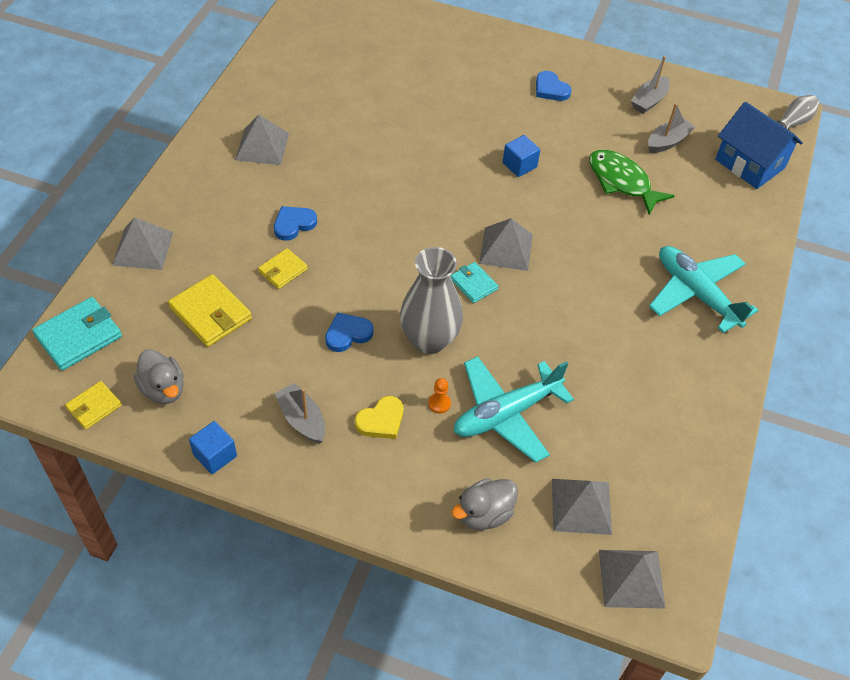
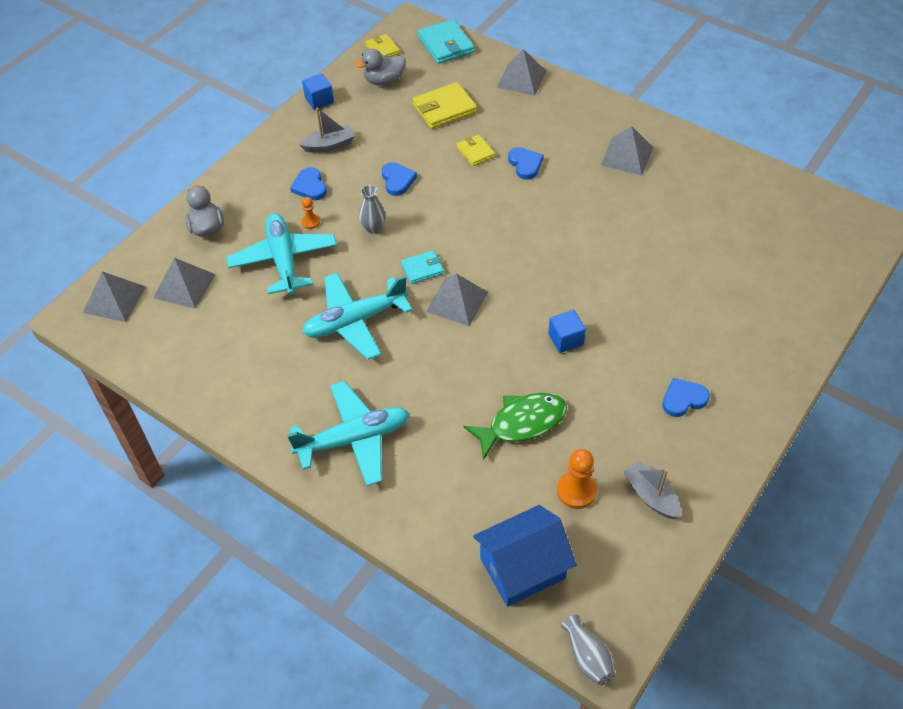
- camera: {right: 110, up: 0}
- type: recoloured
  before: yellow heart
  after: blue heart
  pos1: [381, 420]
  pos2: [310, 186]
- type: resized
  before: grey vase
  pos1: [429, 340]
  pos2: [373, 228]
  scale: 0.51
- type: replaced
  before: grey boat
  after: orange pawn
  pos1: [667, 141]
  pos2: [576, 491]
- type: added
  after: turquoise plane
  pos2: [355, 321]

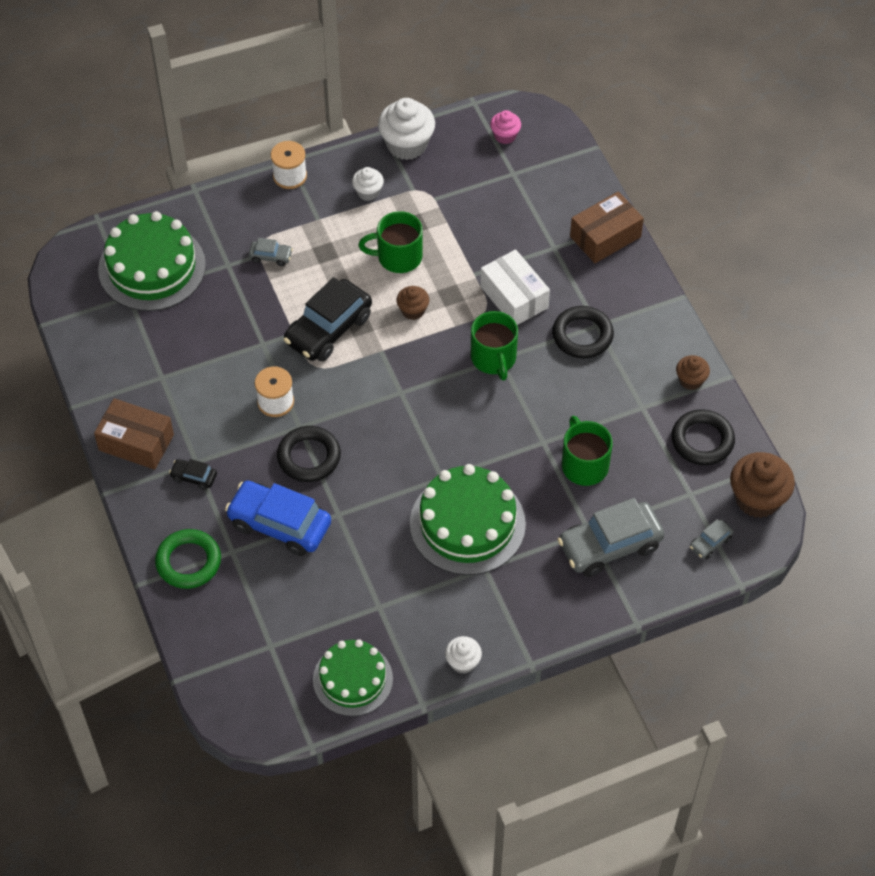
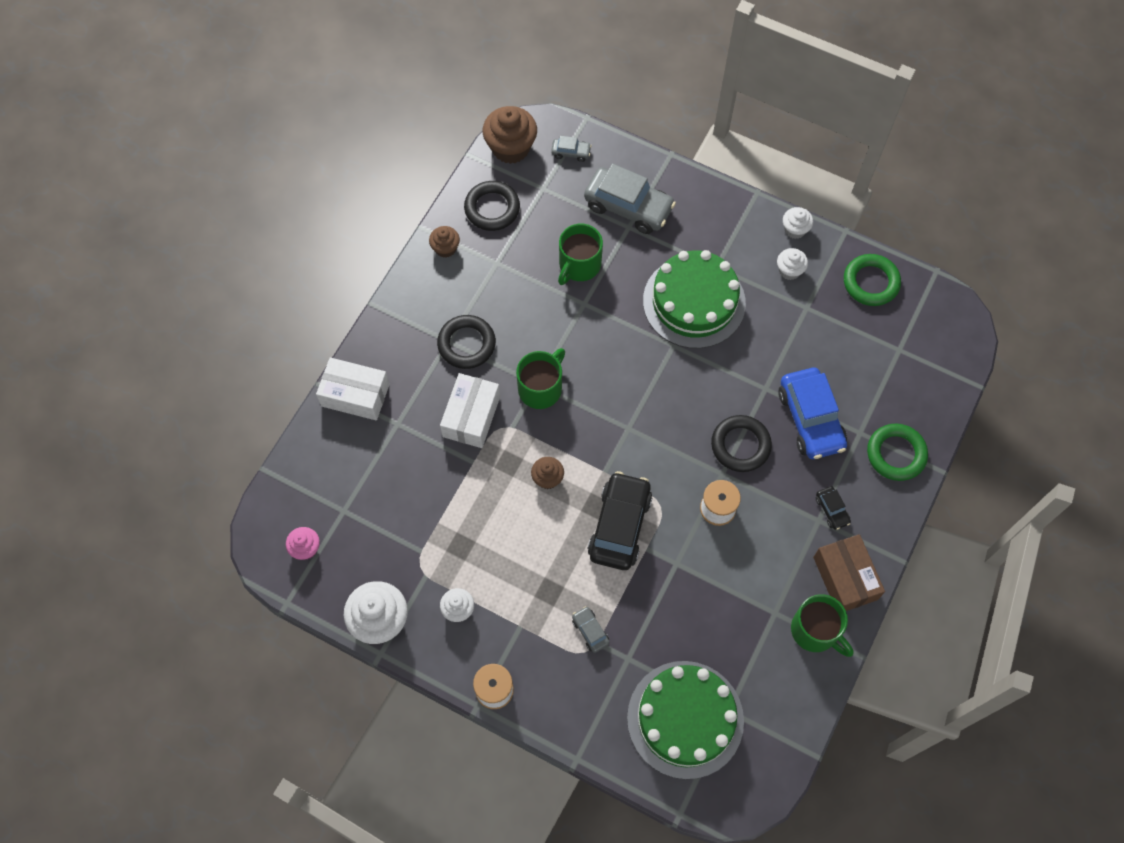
- camera: {right: -130, up: 10}
- type: turned
  before: black car
  pos1: [328, 329]
  pos2: [620, 526]
  turn: -75
- type: replaced
  before: green cake
  after: green ring
  pos1: [352, 679]
  pos2: [870, 282]
- type: moved
  before: green mug
  pos1: [398, 257]
  pos2: [815, 631]
- type: recoloured
  before: brown box
  after: white box
  pos1: [605, 236]
  pos2: [355, 395]
- type: added
  after: white cupcake
  pos2: [789, 270]

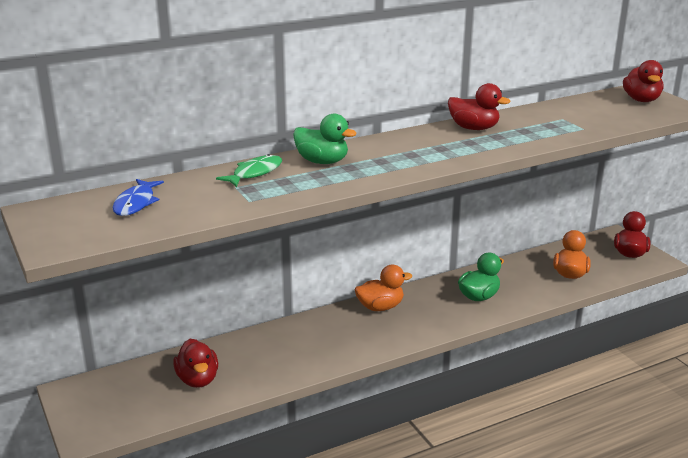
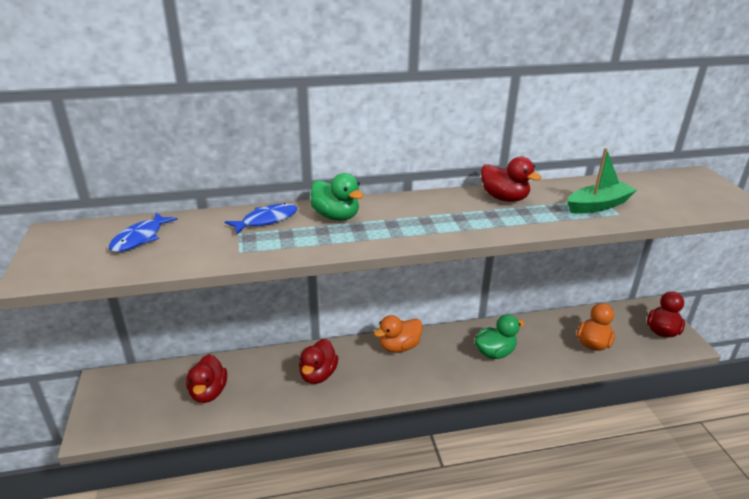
- camera: {right: 15, up: 5}
- type: recoloured
  before: green fish
  after: blue fish
  pos1: [255, 173]
  pos2: [266, 220]
- type: turned
  before: orange duck
  pos1: [380, 307]
  pos2: [399, 347]
  turn: 150
- type: moved
  before: red duck
  pos1: [641, 100]
  pos2: [318, 375]
- type: added
  after: green boat
  pos2: [598, 205]

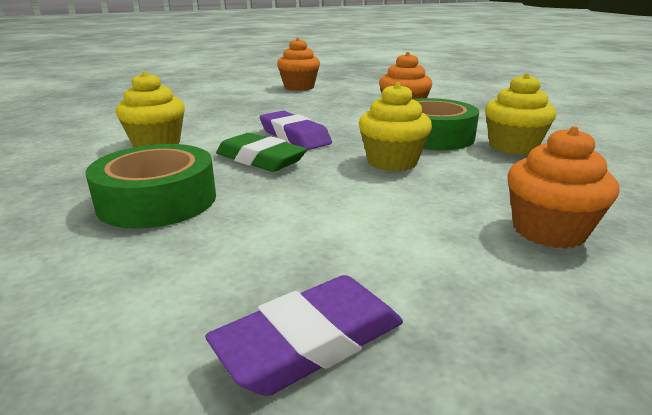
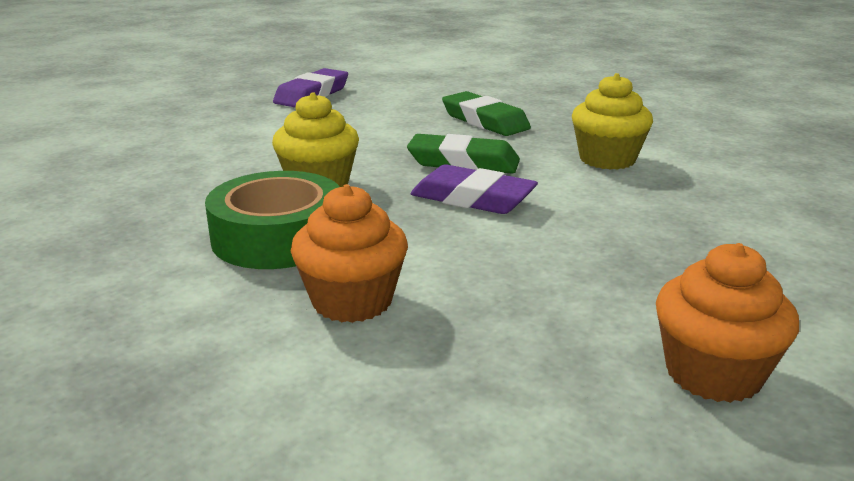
- camera: {right: 155, up: 0}
- type: replaced
  before: green tape
  after: green eraser
  pos1: [157, 200]
  pos2: [485, 121]
- type: removed
  before: yellow cupcake
  pos1: [512, 147]
- type: removed
  before: orange cupcake
  pos1: [548, 230]

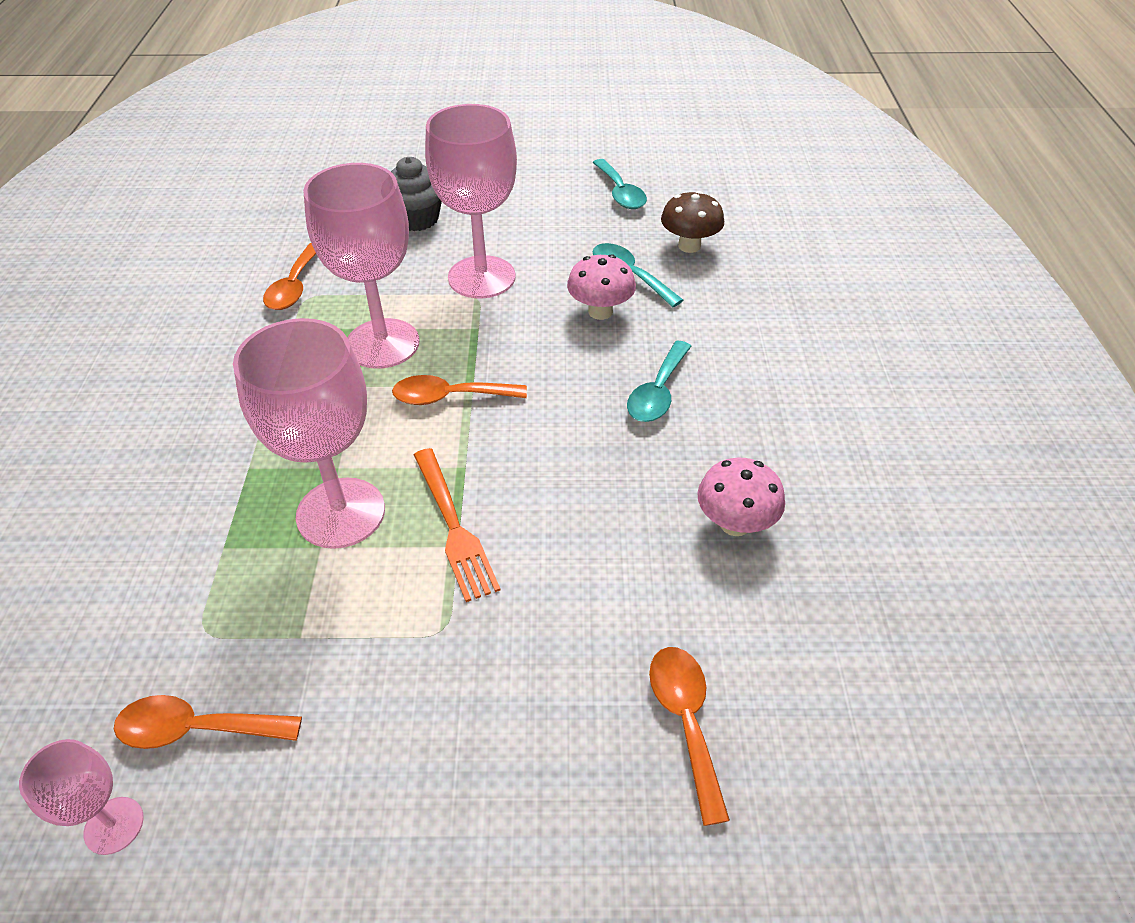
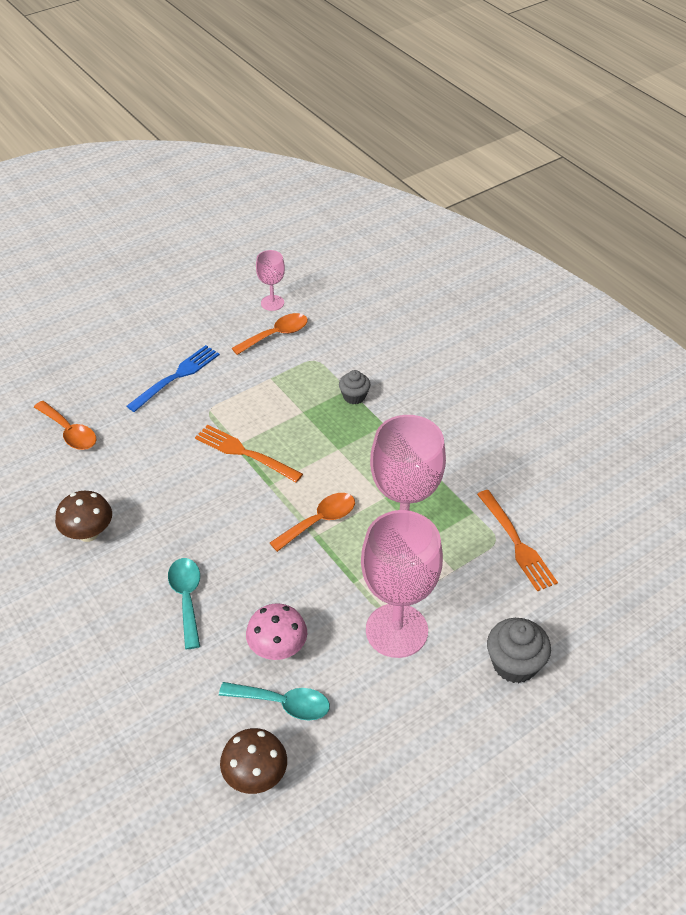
- camera: {right: 145, up: 0}
- type: removed
  before: pink goblet
  pos1: [341, 513]
- type: replaced
  before: orange spoon
  after: orange fork
  pos1: [294, 286]
  pos2: [516, 543]
- type: removed
  before: turquoise spoon
  pos1: [620, 193]
- type: recoloured
  before: pink mushroom
  after: brown mushroom
  pos1: [735, 523]
  pos2: [88, 533]
- type: added
  after: blue fork
  pos2: [176, 377]
- type: added
  after: grey cupcake
  pos2: [354, 396]

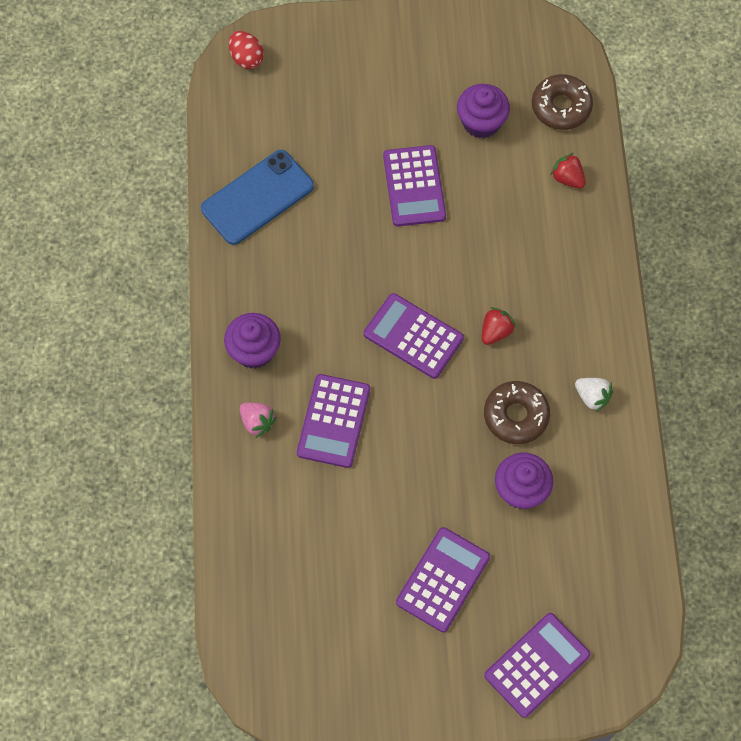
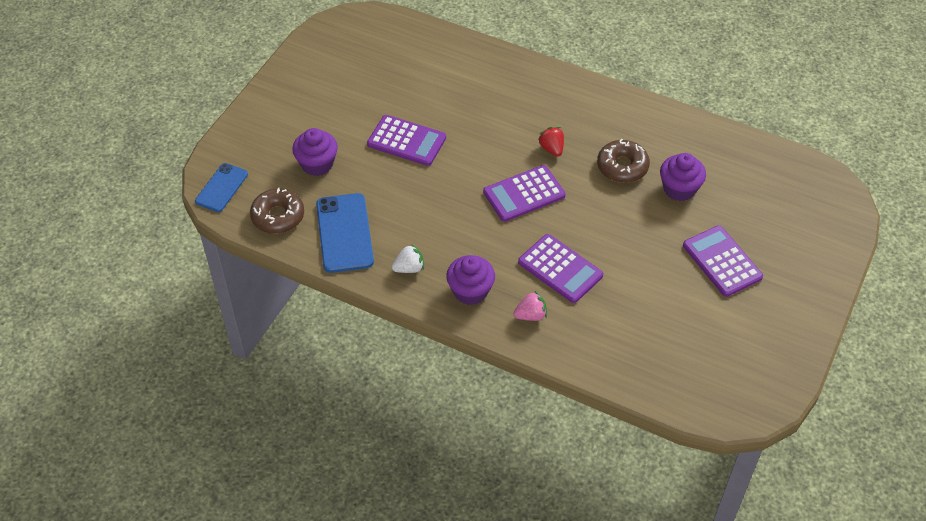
- camera: {right: -60, up: -15}
- type: replaced
  before: red egg
  after: blue phone
  pos1: [246, 58]
  pos2: [222, 188]
- type: moved
  before: purple cupcake
  pos1: [481, 122]
  pos2: [317, 164]
- type: removed
  before: purple calculator
  pos1: [537, 665]
- type: moved
  before: brown donut
  pos1: [561, 107]
  pos2: [278, 216]
- type: removed
  before: red strawberry
  pos1: [567, 178]
- type: moved
  before: white strawberry
  pos1: [592, 397]
  pos2: [409, 268]

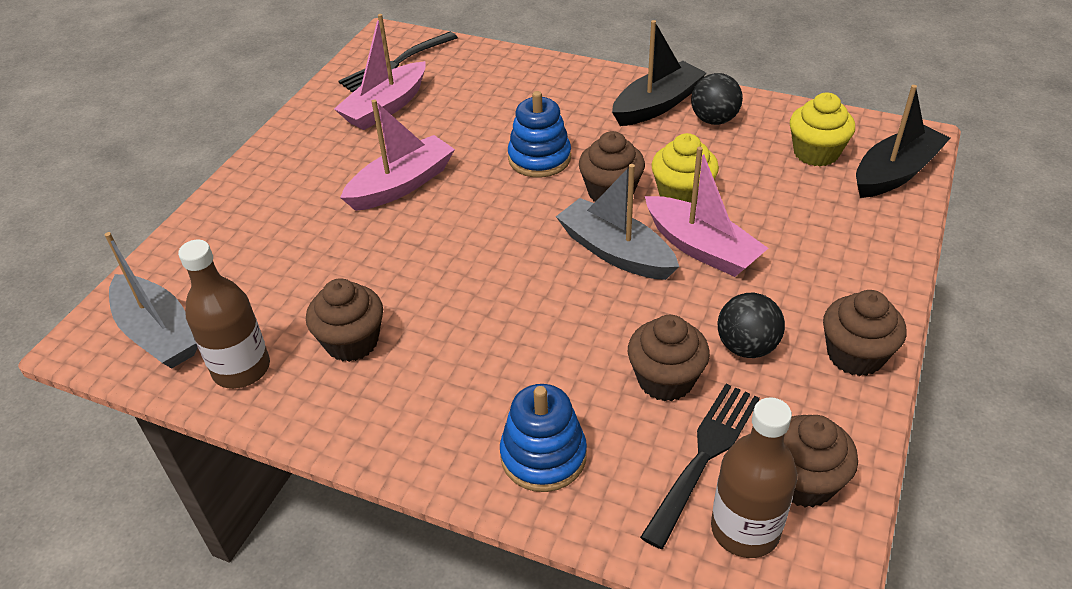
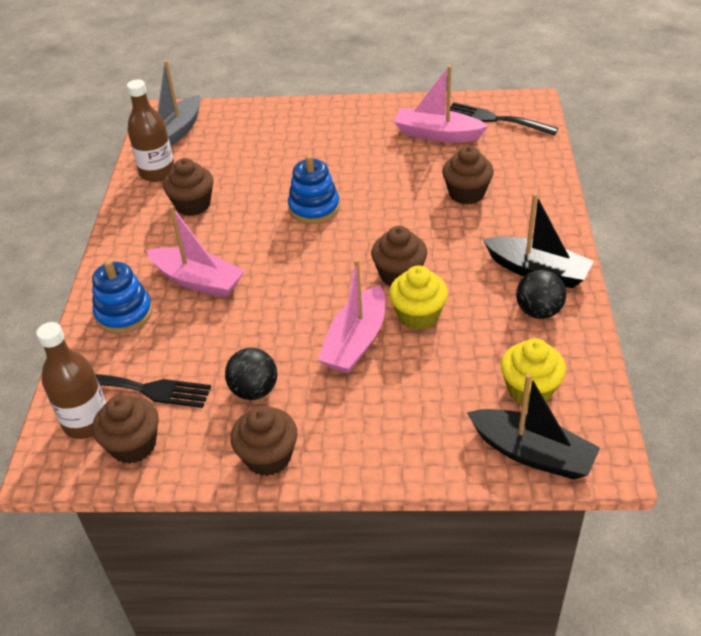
- camera: {right: 70, up: 0}
- type: moved
  before: pink boat
  pos1: [401, 185]
  pos2: [198, 281]
- type: moved
  before: blue stacking toy
  pos1: [539, 158]
  pos2: [314, 208]
- type: removed
  before: grey boat
  pos1: [615, 252]
- type: moved
  before: brown cupcake
  pos1: [665, 379]
  pos2: [466, 193]

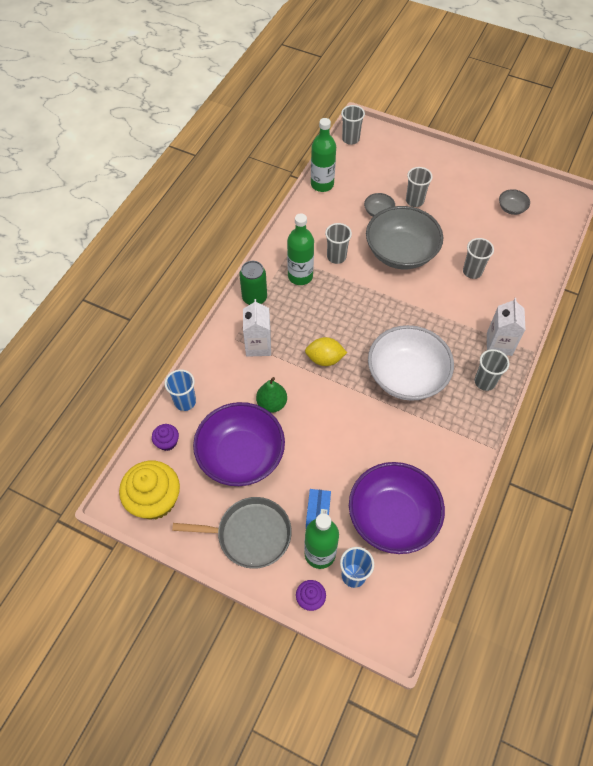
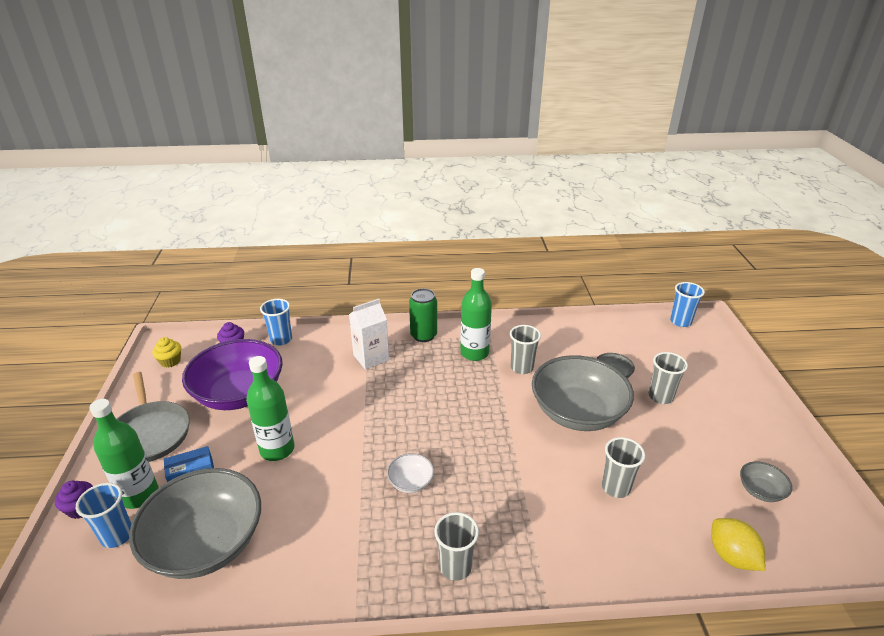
- camera: {right: 60, up: -25}
- type: resized
  before: yellow cupcake
  pos1: [155, 500]
  pos2: [170, 361]
  scale: 0.48
- type: removed
  before: green pear
  pos1: [272, 403]
- type: moved
  before: yellow lemon
  pos1: [325, 359]
  pos2: [731, 556]
- type: moved
  before: green bottle
  pos1: [322, 184]
  pos2: [277, 449]
- type: recoloured
  before: grey cup
  after: blue cup
  pos1: [350, 139]
  pos2: [680, 321]
- type: recoloured
  before: purple bowl
  after: grey bowl
  pos1: [392, 517]
  pos2: [206, 543]
- type: resized
  before: white bowl
  pos1: [406, 376]
  pos2: [411, 482]
  scale: 0.43
- type: removed
  before: white carton
  pos1: [499, 344]

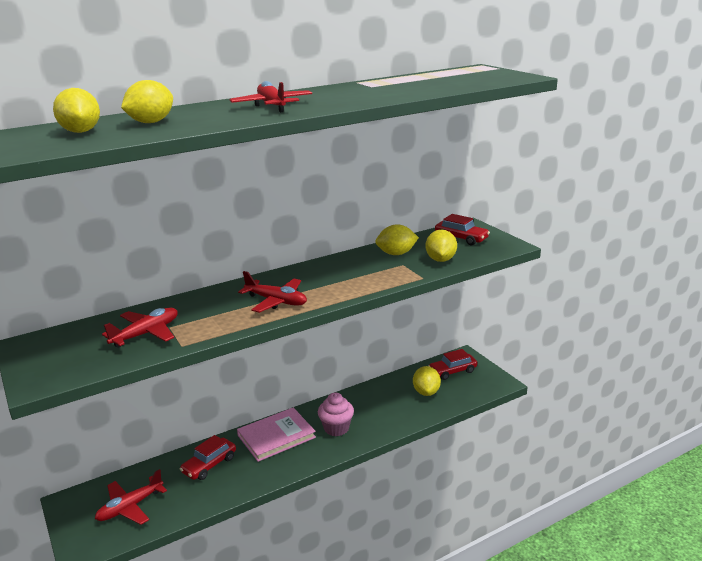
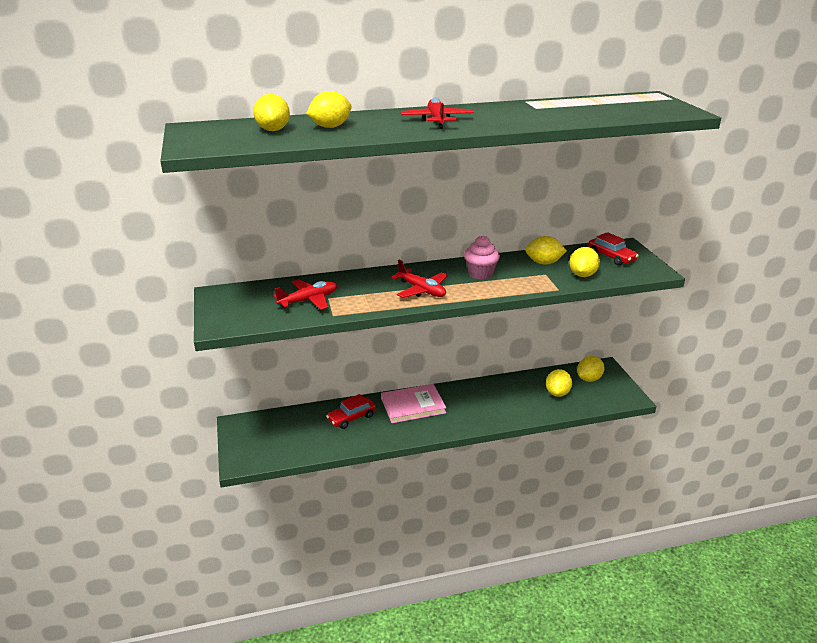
- camera: {right: 15, up: 5}
- type: removed
  before: red plane
  pos1: [130, 507]
- type: moved
  before: pink cupcake
  pos1: [336, 428]
  pos2: [480, 274]
- type: replaced
  before: red car
  after: yellow lemon
  pos1: [452, 371]
  pos2: [589, 379]

